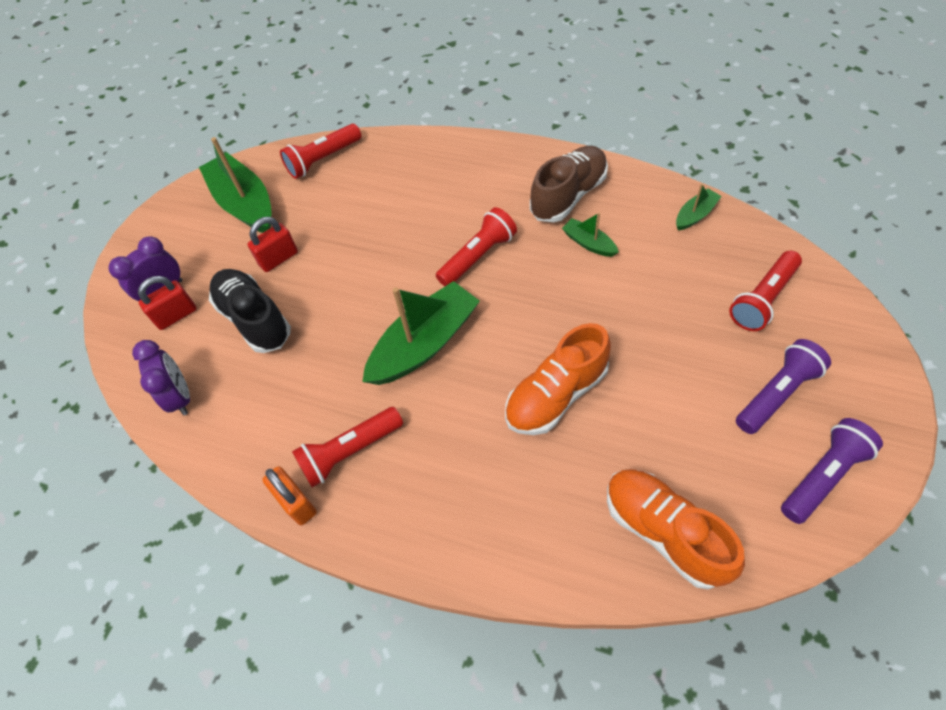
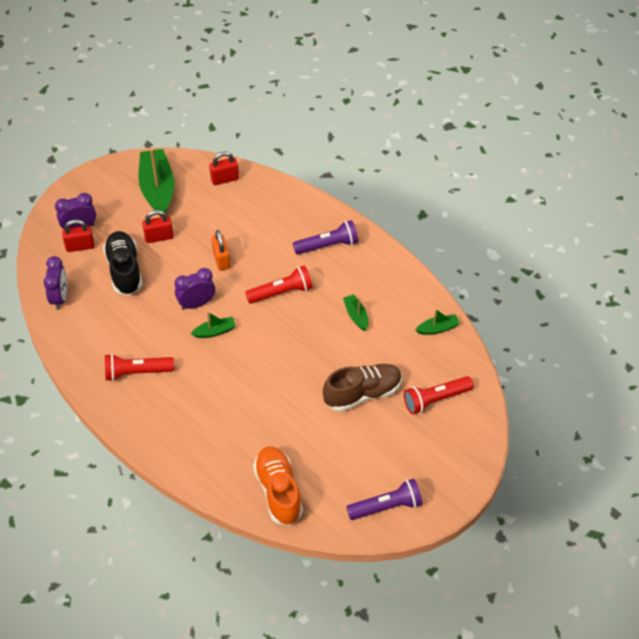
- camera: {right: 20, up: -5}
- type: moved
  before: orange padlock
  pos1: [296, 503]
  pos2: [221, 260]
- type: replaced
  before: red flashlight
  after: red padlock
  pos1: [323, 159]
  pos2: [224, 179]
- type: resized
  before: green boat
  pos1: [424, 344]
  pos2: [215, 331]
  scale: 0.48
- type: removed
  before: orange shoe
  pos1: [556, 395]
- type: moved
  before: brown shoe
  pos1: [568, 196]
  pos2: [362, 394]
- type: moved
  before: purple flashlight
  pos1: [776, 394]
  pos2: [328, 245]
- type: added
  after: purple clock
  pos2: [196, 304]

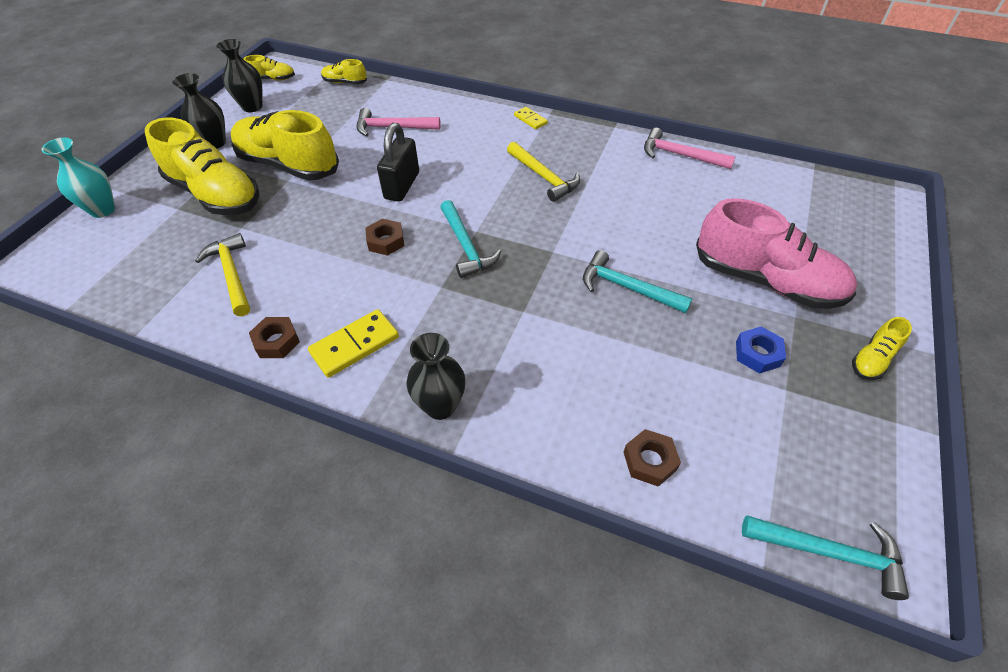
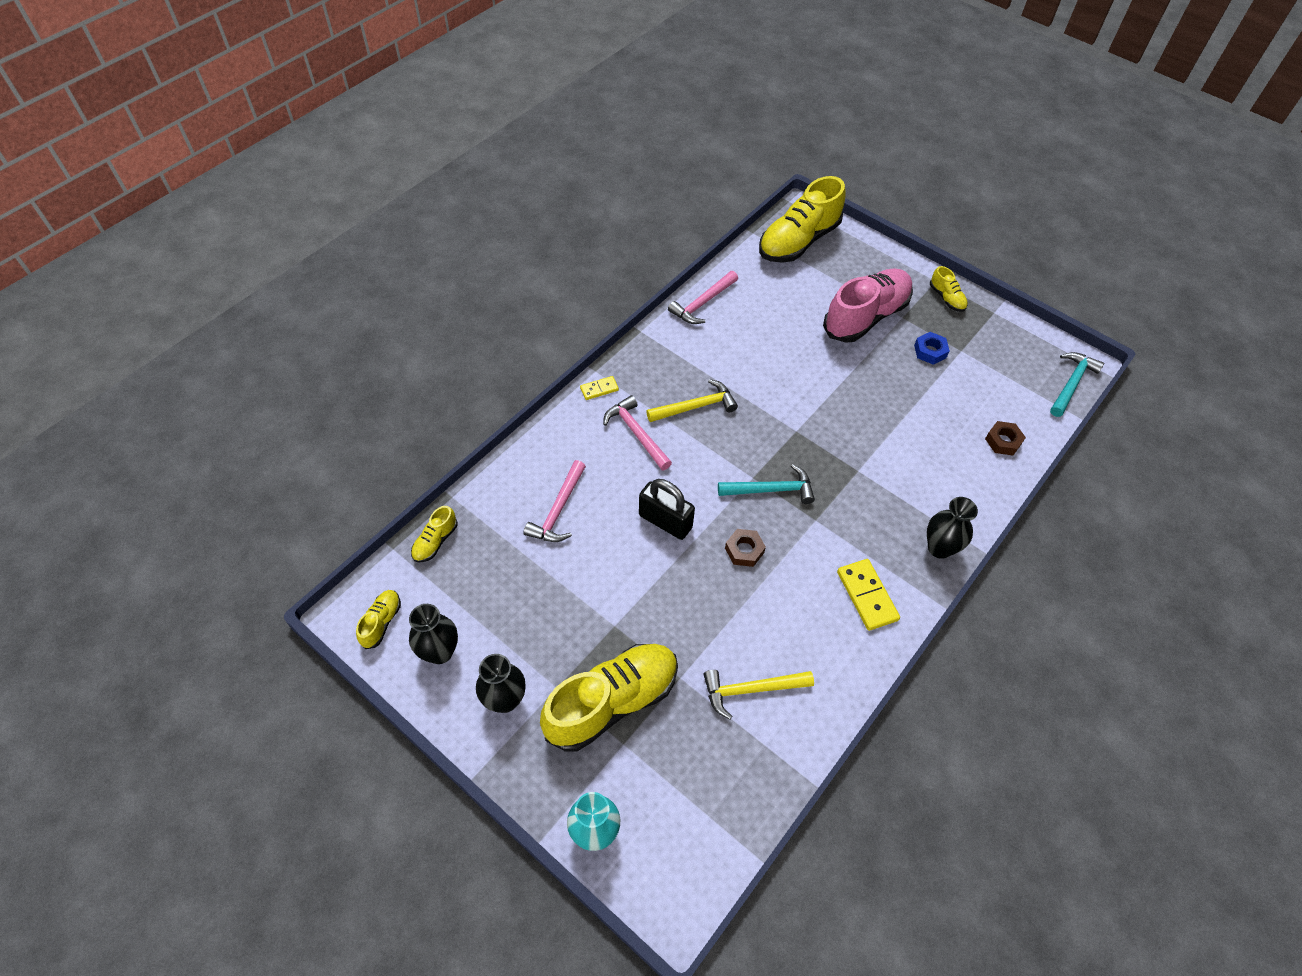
- camera: {right: -75, up: 5}
- type: moved
  before: yellow shoe
  pos1: [288, 165]
  pos2: [798, 241]
- type: removed
  before: brown nut
  pos1: [276, 341]
- type: removed
  before: turquoise hammer
  pos1: [627, 287]
- type: added
  after: pink hammer
  pos2: [636, 433]

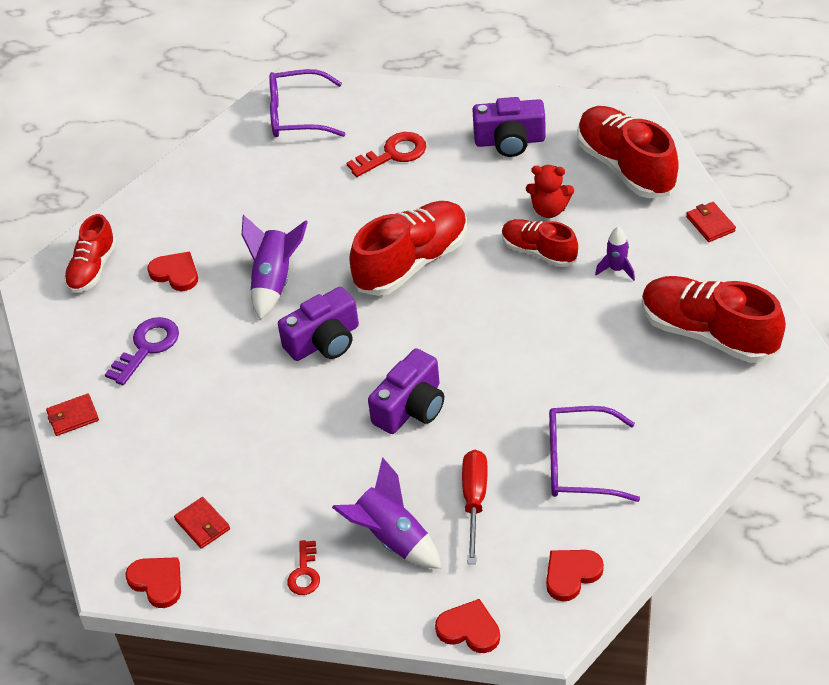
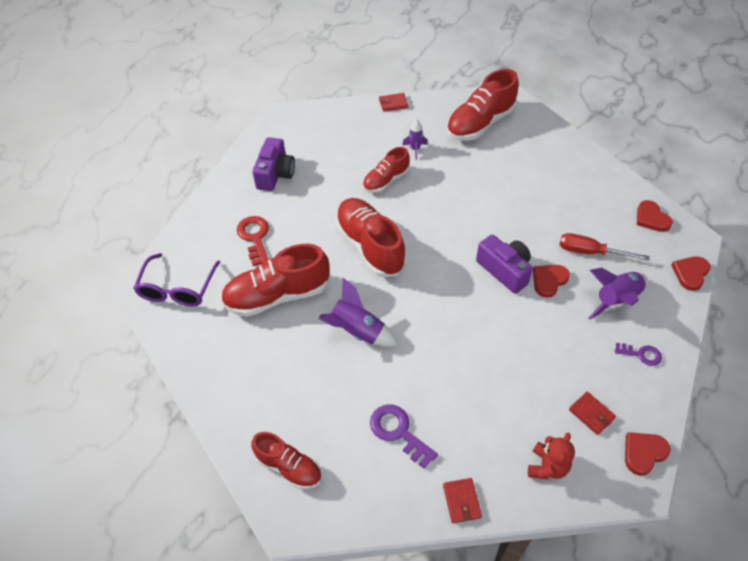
- camera: {right: -80, up: 5}
- type: moved
  before: red heart
  pos1: [175, 273]
  pos2: [549, 280]
- type: turned
  before: red wallet
  pos1: [202, 524]
  pos2: [591, 414]
  turn: 75
- type: removed
  before: purple camera
  pos1: [324, 341]
- type: recoloured
  before: red key
  after: purple key
  pos1: [304, 573]
  pos2: [641, 354]
- type: moved
  before: red teddy bear
  pos1: [549, 210]
  pos2: [547, 466]
- type: removed
  before: purple glasses
  pos1: [579, 464]
- type: moved
  before: red shoe
  pos1: [625, 167]
  pos2: [277, 296]

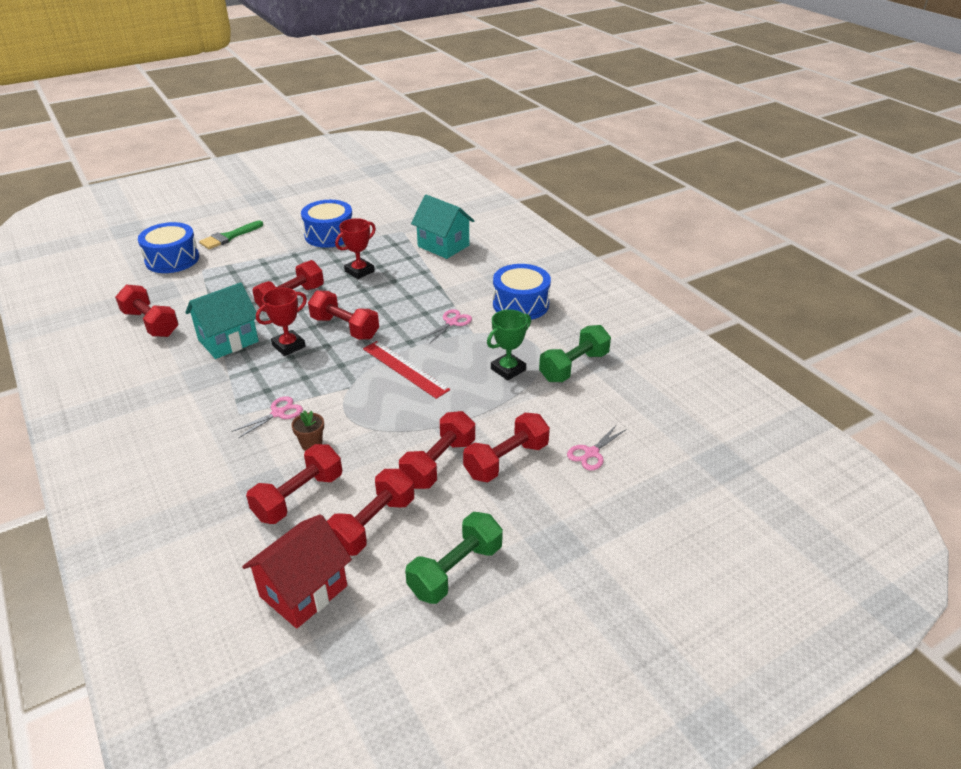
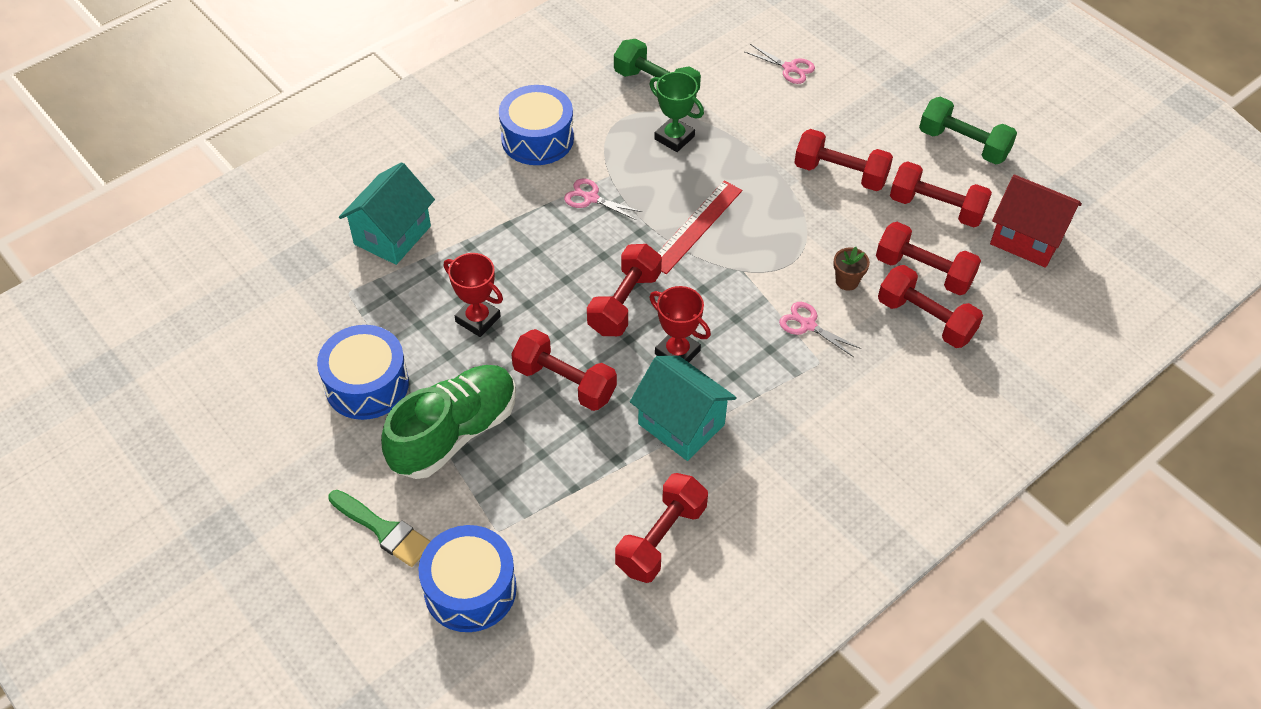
- camera: {right: -100, up: 15}
- type: moved
  before: red dumbbell
  pos1: [506, 460]
  pos2: [925, 319]
- type: added
  after: green shoe
  pos2: [454, 433]

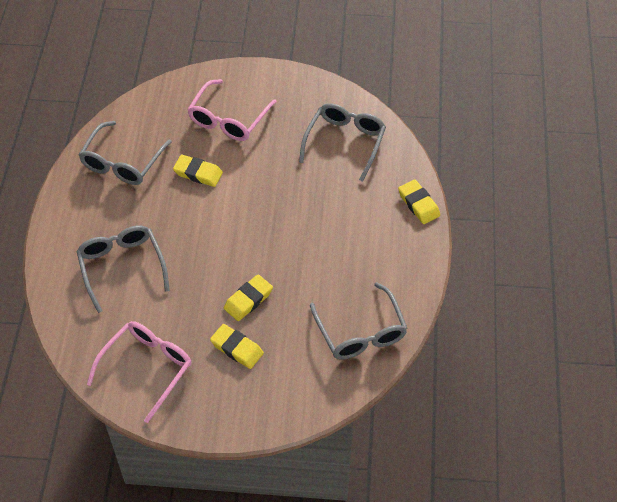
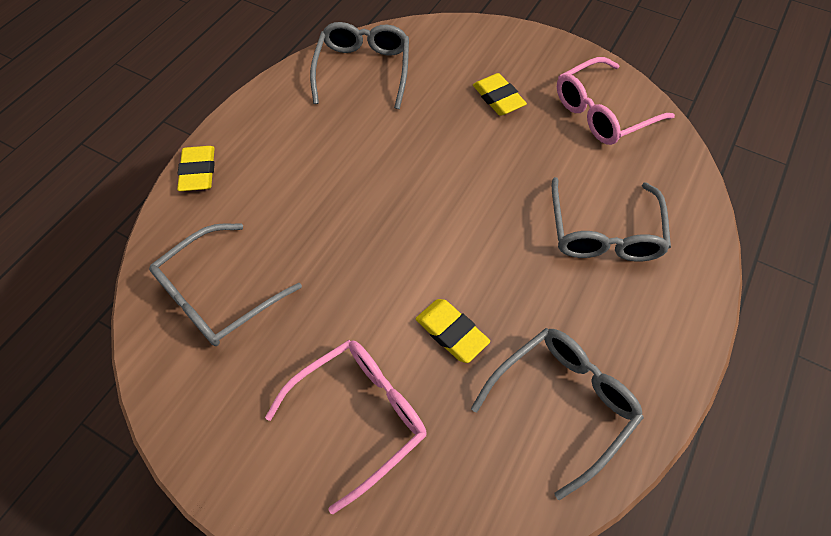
- camera: {right: -155, up: 5}
- type: removed
  before: yellow eraser
  pos1: [248, 300]

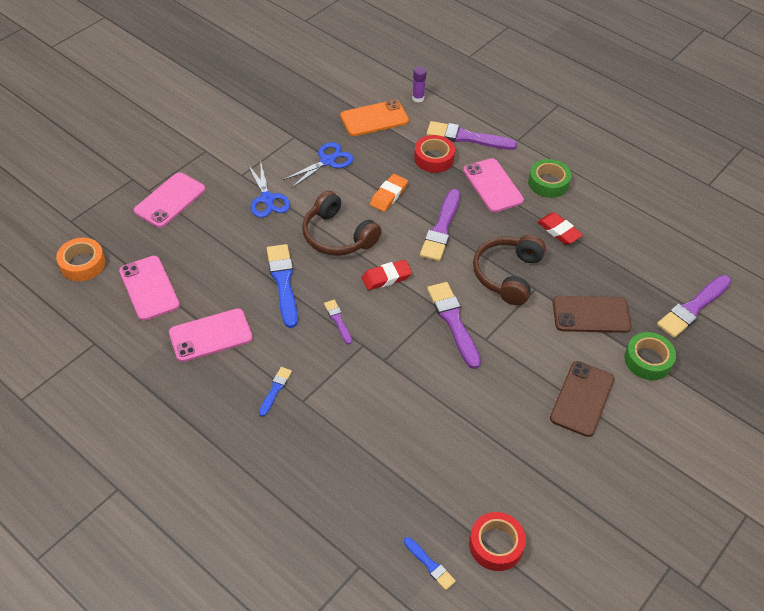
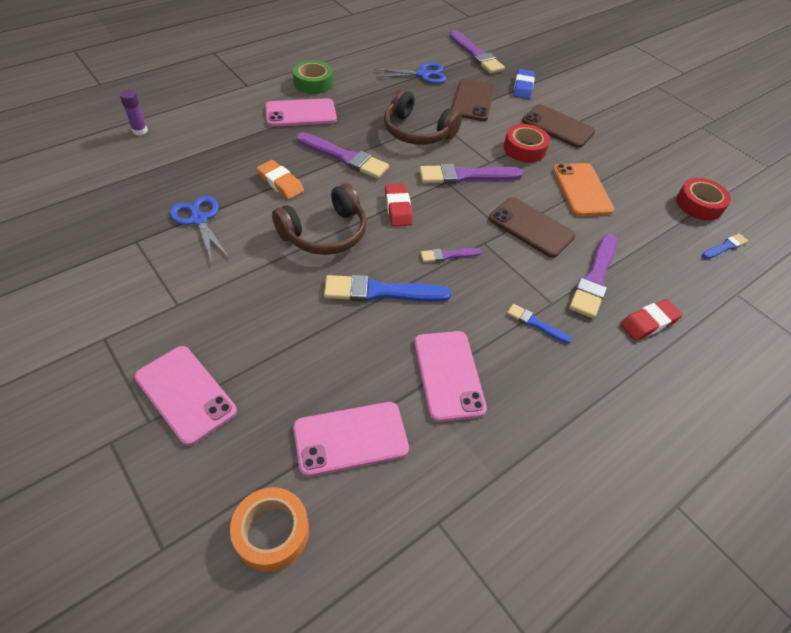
- camera: {right: -80, up: 0}
- type: moved
  before: blue scissors
  pos1: [267, 199]
  pos2: [423, 74]
- type: moved
  before: orange phone
  pos1: [374, 119]
  pos2: [582, 189]
- type: moved
  before: red tape
  pos1: [434, 158]
  pos2: [524, 149]
- type: moved
  before: purple brush
  pos1: [466, 137]
  pos2: [594, 278]
- type: moved
  before: red eraser
  pos1: [559, 231]
  pos2: [649, 322]
- type: replaced
  before: green tape
  after: blue eraser
  pos1: [648, 360]
  pos2: [523, 87]
- type: added
  after: brown phone
  pos2: [531, 227]

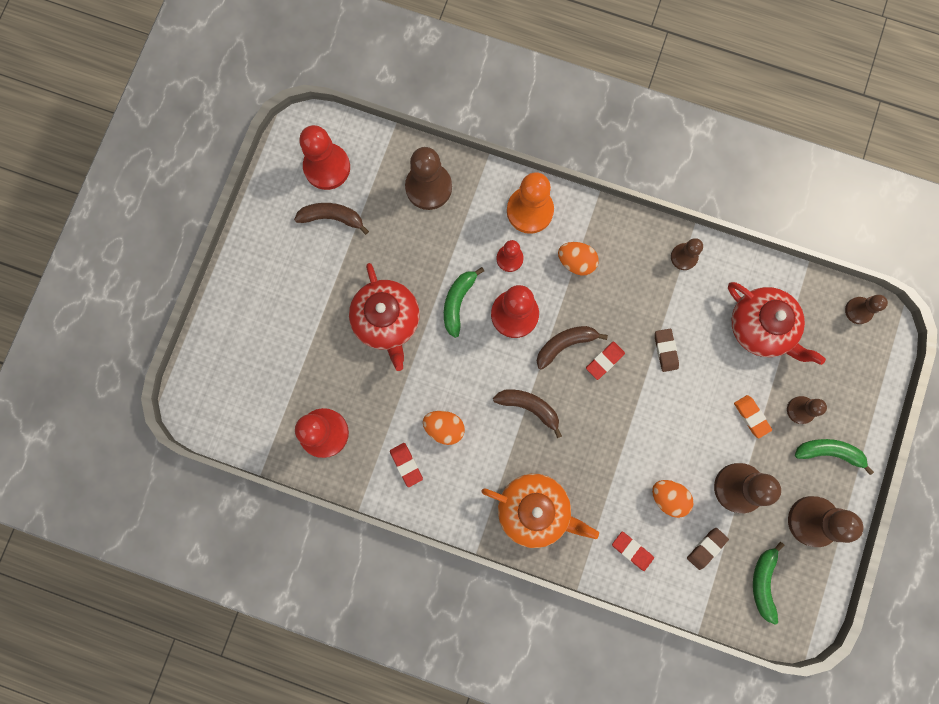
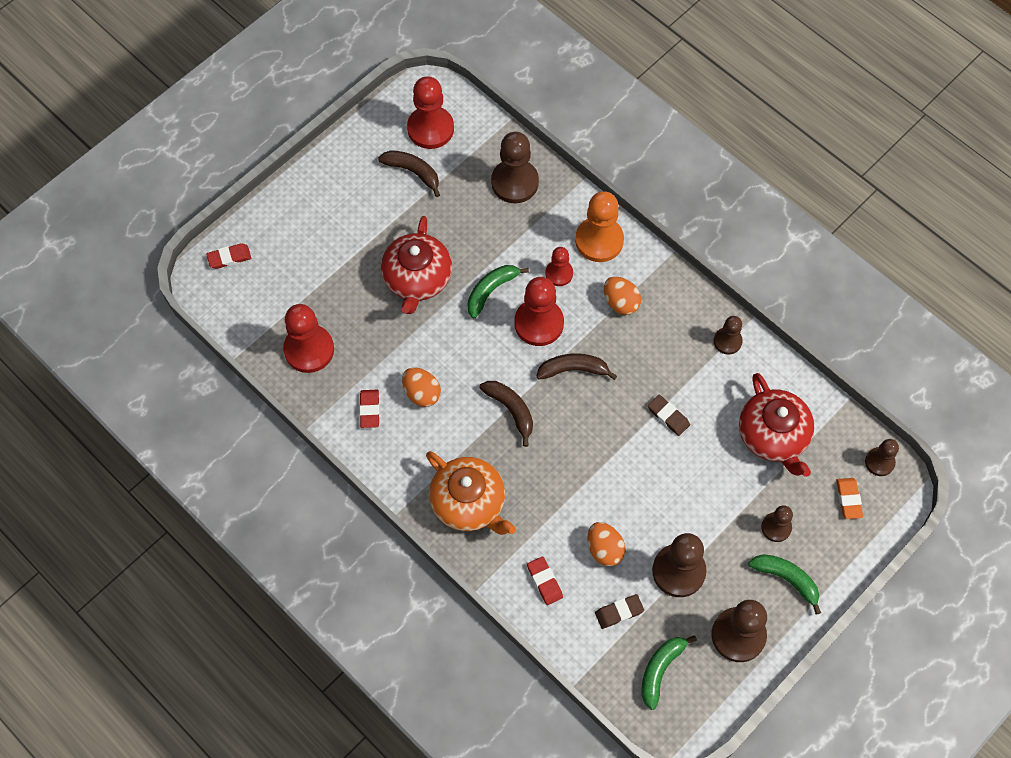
- camera: {right: 25, up: -15}
- type: moved
  before: red eraser
  pos1: [604, 361]
  pos2: [229, 257]
- type: turned
  before: brown eraser
  pos1: [665, 350]
  pos2: [668, 416]
  turn: -60
- type: moved
  before: orange eraser
  pos1: [751, 416]
  pos2: [848, 499]

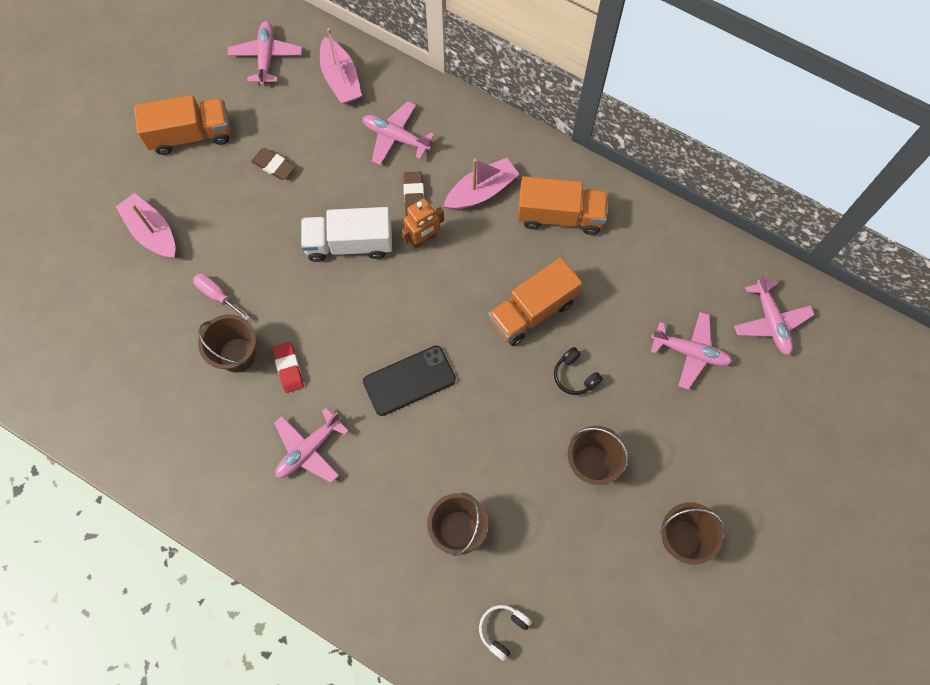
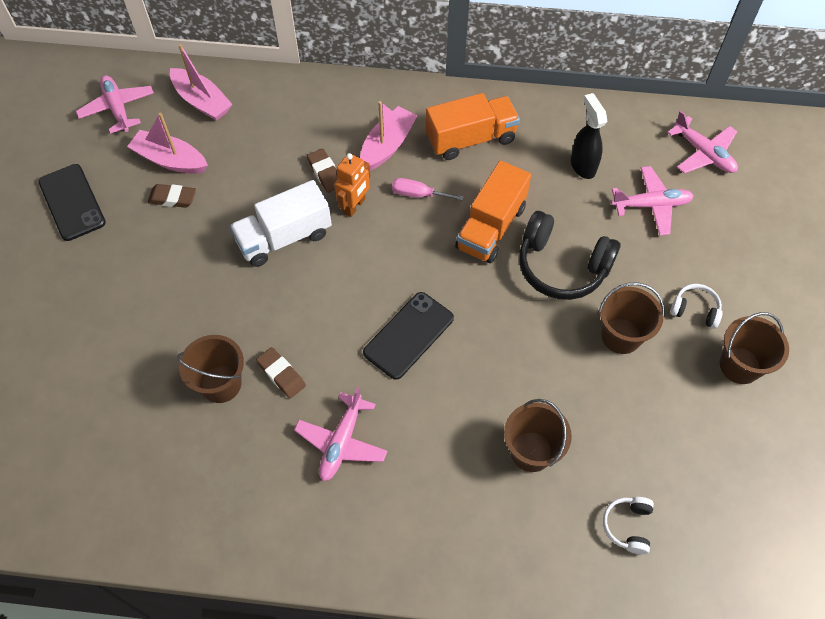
- camera: {right: -25, up: -10}
- type: moved
  before: pink boat
  pos1: [152, 232]
  pos2: [170, 160]
- type: replaced
  before: orange truck
  after: black phone
  pos1: [190, 135]
  pos2: [72, 202]
- type: moved
  before: pink screwdriver
  pos1: [217, 295]
  pos2: [418, 194]
- type: recoloured
  before: red eraser
  after: brown eraser
  pos1: [288, 368]
  pos2: [281, 374]
- type: removed
  before: pink plane
  pos1: [396, 137]
- type: resized
  before: black headphones
  pos1: [575, 376]
  pos2: [562, 266]
  scale: 2.01
- type: added
  after: black spray bottle
  pos2: [582, 166]
- type: added
  after: white headphones
  pos2: [695, 310]

